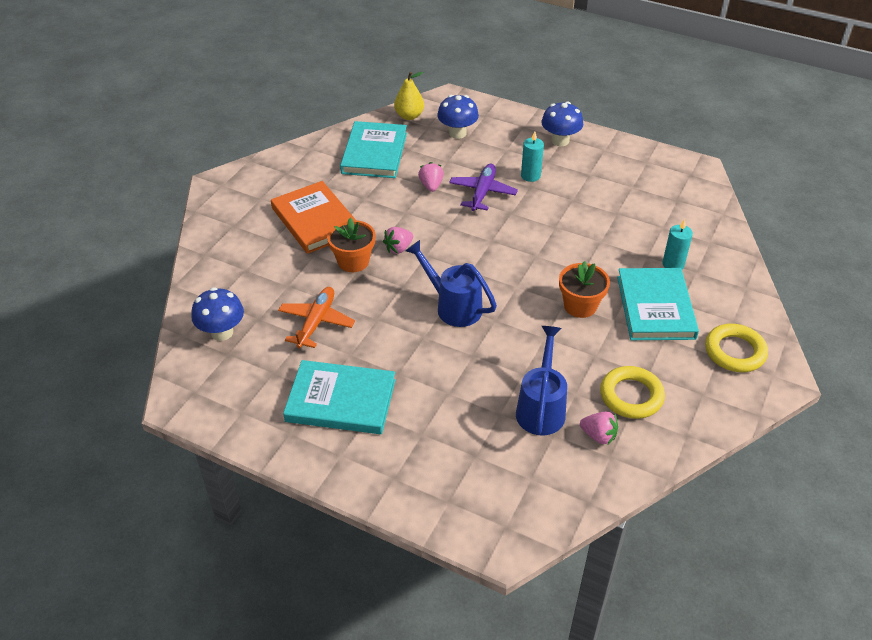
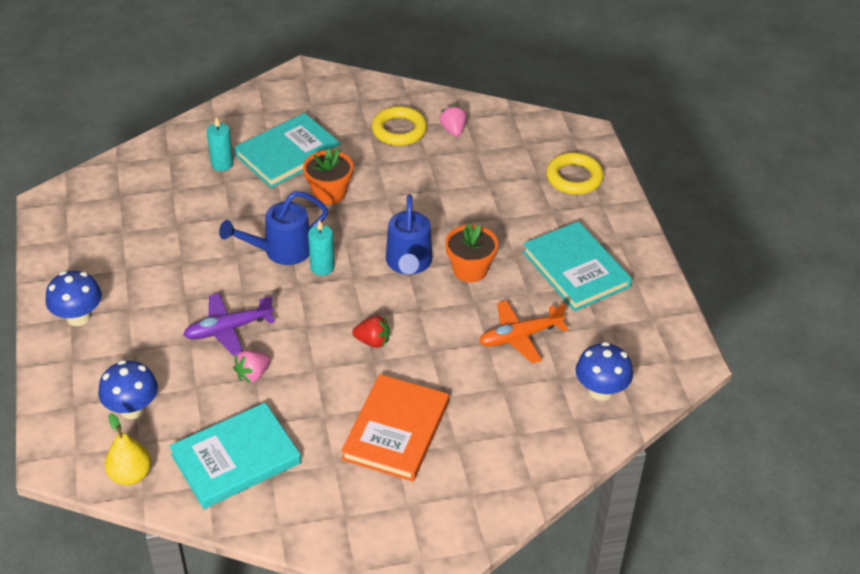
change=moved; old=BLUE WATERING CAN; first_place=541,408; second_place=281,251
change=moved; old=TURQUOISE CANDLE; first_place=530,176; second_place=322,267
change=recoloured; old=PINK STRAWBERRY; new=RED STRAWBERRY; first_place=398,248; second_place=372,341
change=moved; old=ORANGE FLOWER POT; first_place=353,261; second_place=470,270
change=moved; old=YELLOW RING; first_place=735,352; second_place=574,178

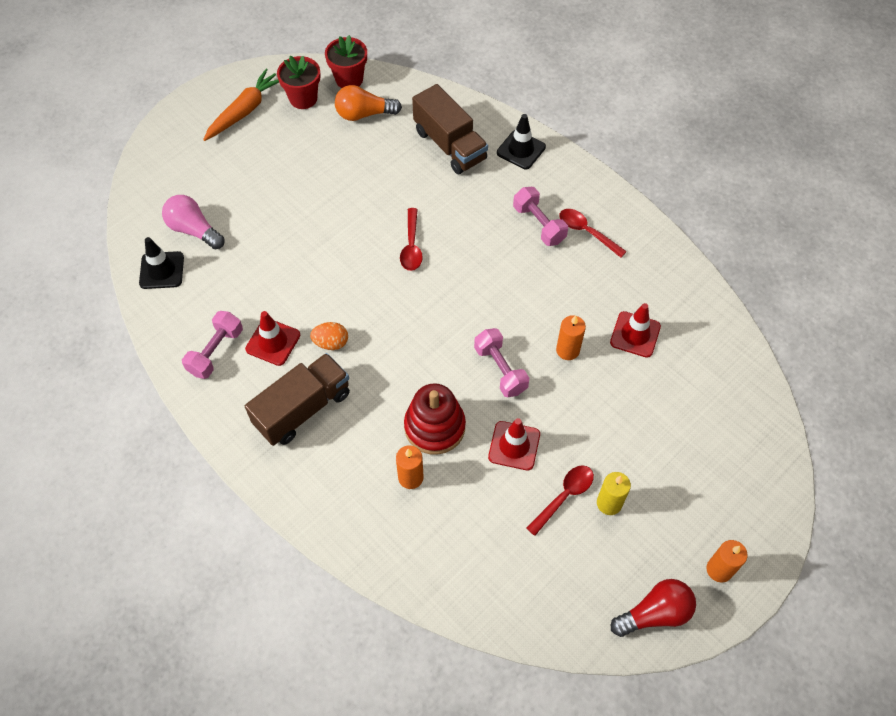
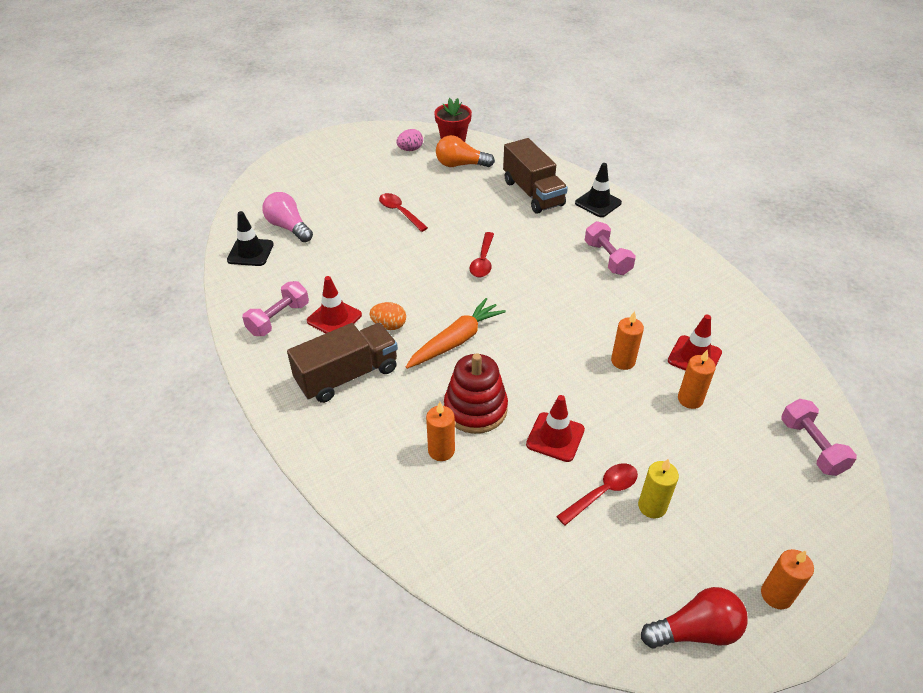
change=moved; old=RED SPOON; first_place=586,232; second_place=400,212
change=replaced; old=RED FLOWER POT; new=PINK EGG; first_place=303,98; second_place=410,149
change=moved; old=ORANGE CARROT; first_place=245,111; second_place=456,341
change=added; new=ORANGE CANDLE; second_place=690,399
change=moved; old=PINK DUMBBELL; first_place=500,369; second_place=811,446

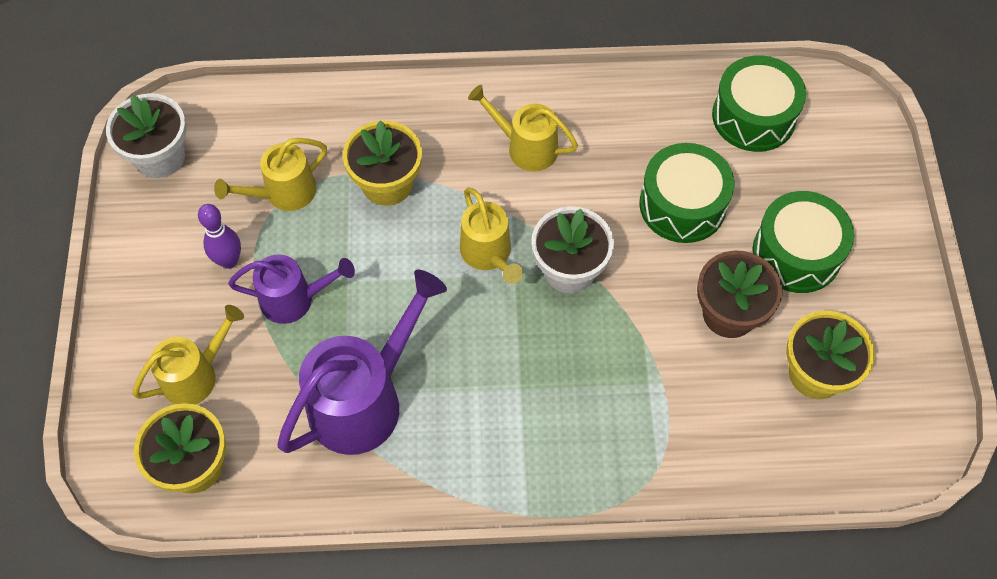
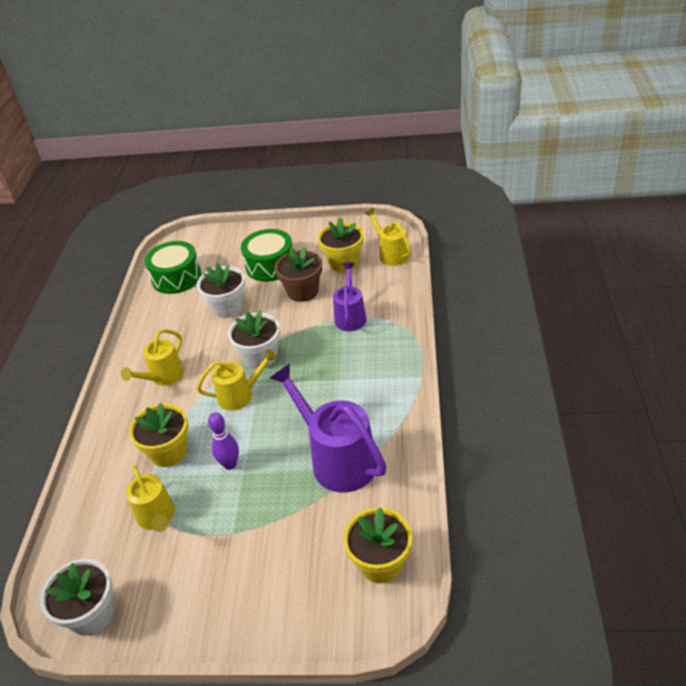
change=replaced; old=GREEN DRUM; new=WHITE FLOWER POT; first_place=682,205; second_place=227,307
change=moved; old=PURPLE BOWLING PIN; first_place=229,261; second_place=230,464
change=moved; old=PURPLE WATERING CAN; first_place=295,299; second_place=350,316
change=moved; old=YELLOW WATERING CAN; first_place=196,374; second_place=390,254

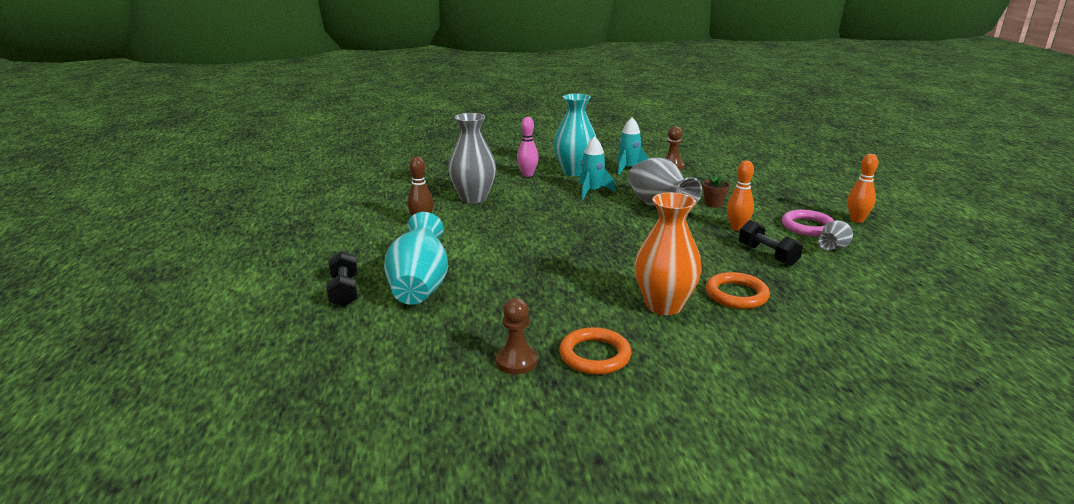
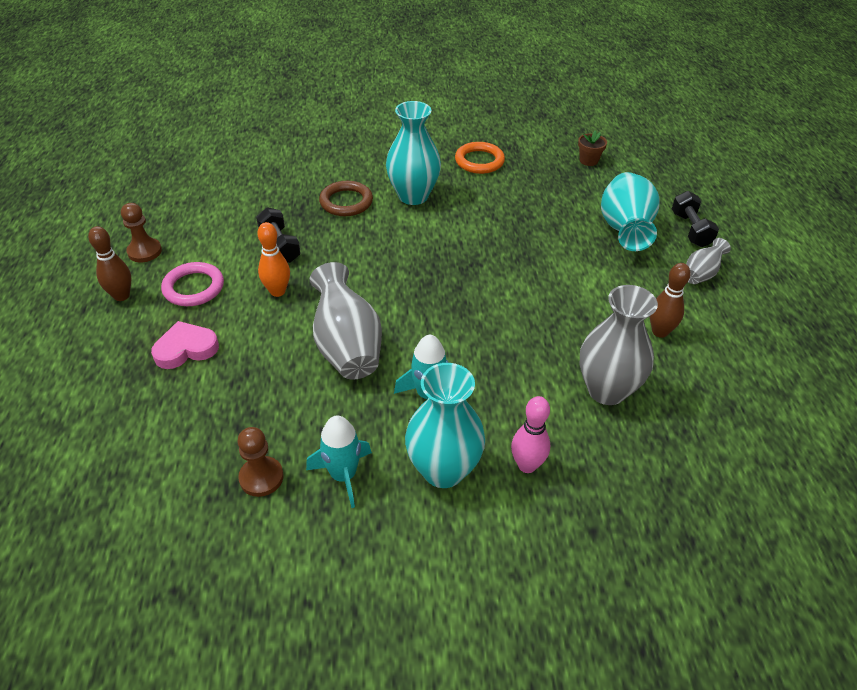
change=recoloured; old=ORANGE BOWLING PIN; new=BROWN BOWLING PIN; first_place=856,220; second_place=121,296
change=moved; old=BROWN PAWN; first_place=516,361; second_place=144,251
change=added; new=PINK HEART; second_place=186,349
change=recoloured; old=ORANGE RING; new=BROWN RING; first_place=736,294; second_place=346,202
change=recoloured; old=ORANGE VASE; new=TURQUOISE VASE; first_place=664,305; second_place=413,196
change=moved; old=BROWN FLOWER POT; first_place=713,204; second_place=588,160
change=moved; old=GREY VASE; first_place=833,248; second_place=701,274

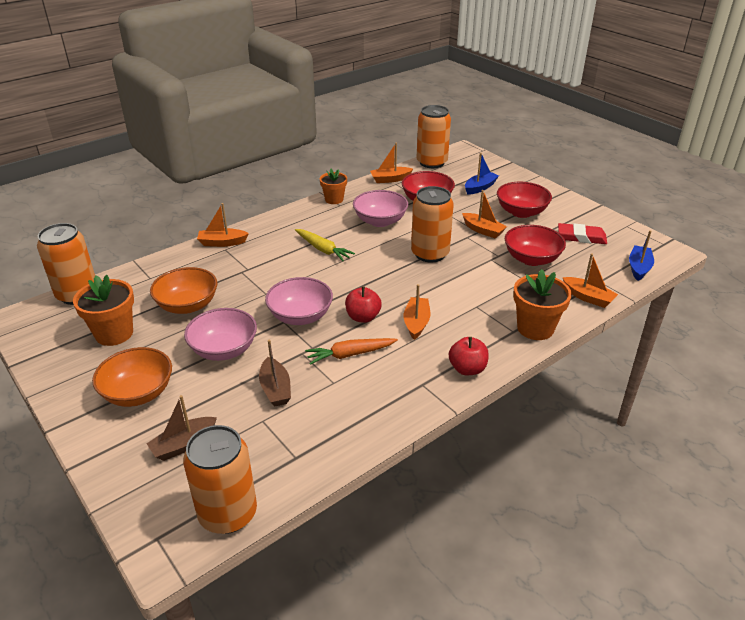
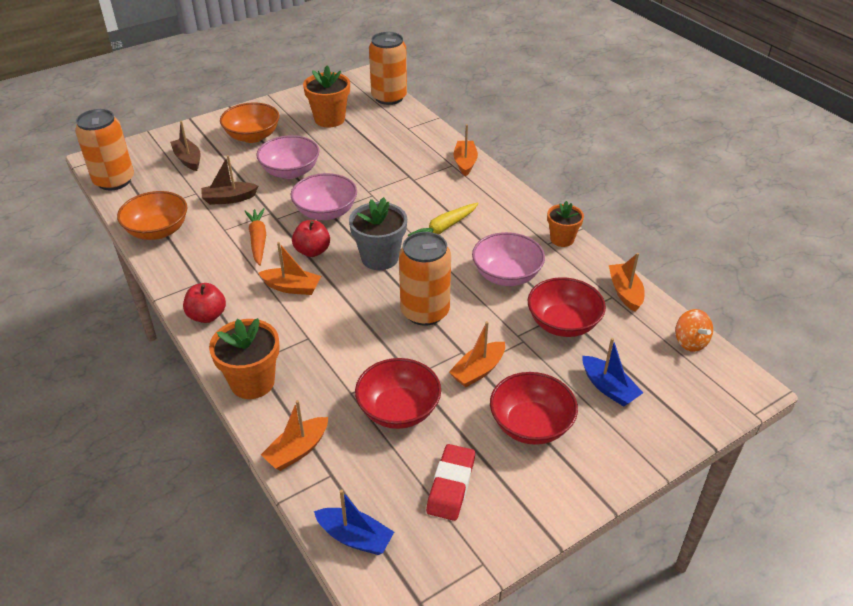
change=moved; old=ORANGE BOWL; first_place=187,305; second_place=158,231
change=added; new=GREY FLOWER POT; second_place=380,258
change=replaced; old=ORANGE CAN; new=ORANGE SPINNING TOP; first_place=432,162; second_place=690,342

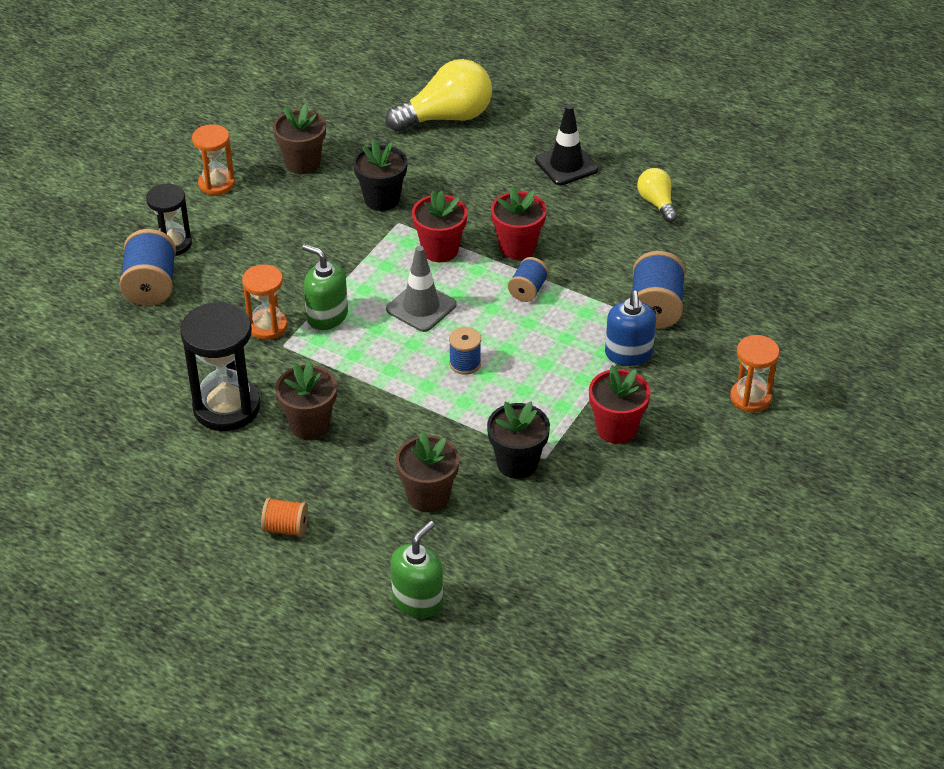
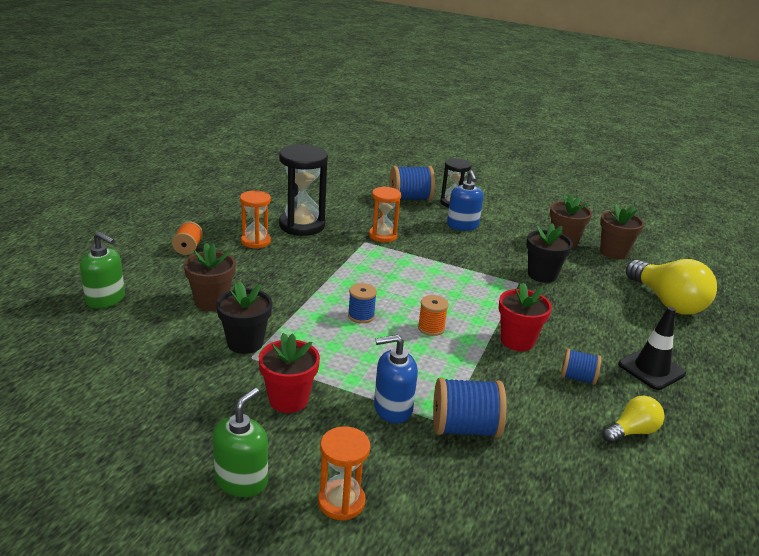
change=moved; old=GREEN SOAP DISPENSER; first_place=327,316; second_place=241,480
change=moved; old=ORANGE HOURGLASS; first_place=216,184; second_place=255,241
change=added; new=ORANGE SPOOL; second_place=431,328
change=added; new=BLUE SOAP DISPENSER; second_place=462,225
change=moved; old=BLUE SPOOL; first_place=528,290; second_place=577,378
change=moved; old=BROWN FLOWER POT; first_place=309,424; second_place=613,252
change=removed; old=GREY TRAFFIC CONE; first_place=421,307
change=removed; old=RED FLOWER POT; first_place=440,250

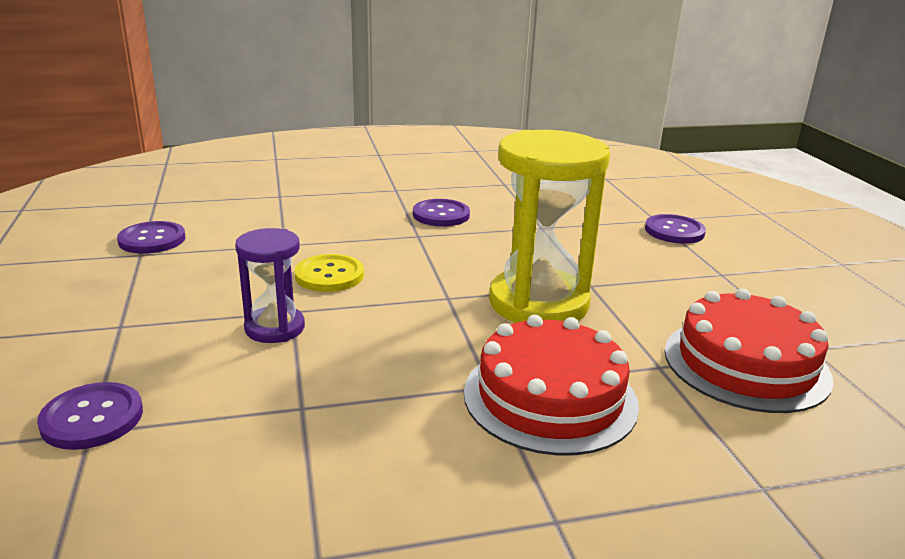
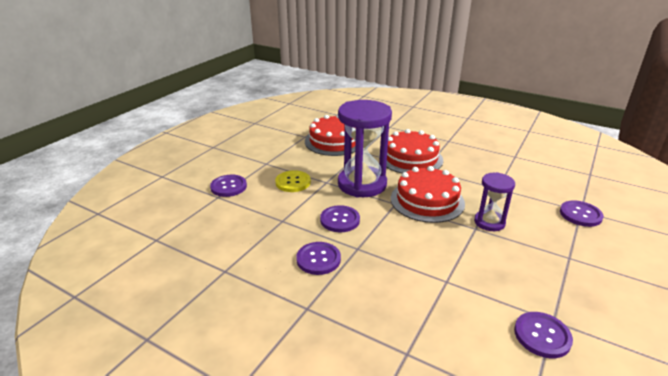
change=moved; old=YELLOW BUTTON; first_place=329,275; second_place=293,182
change=added; new=PURPLE BUTTON; second_place=340,220
change=recoloured; old=YELLOW HOURGLASS; new=PURPLE HOURGLASS; first_place=538,303; second_place=362,184
change=added; new=RED CAKE; second_place=427,200

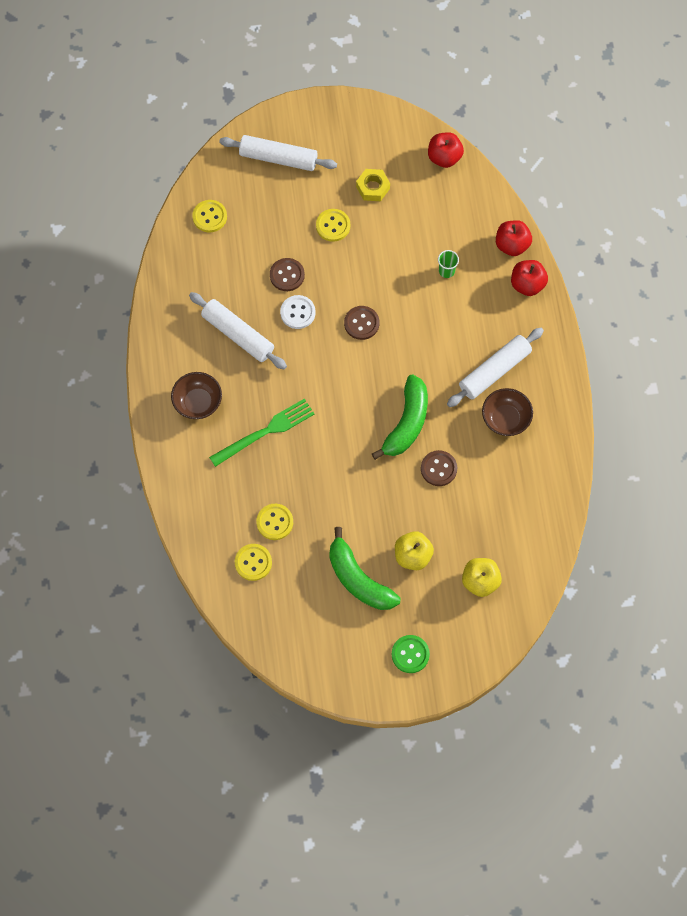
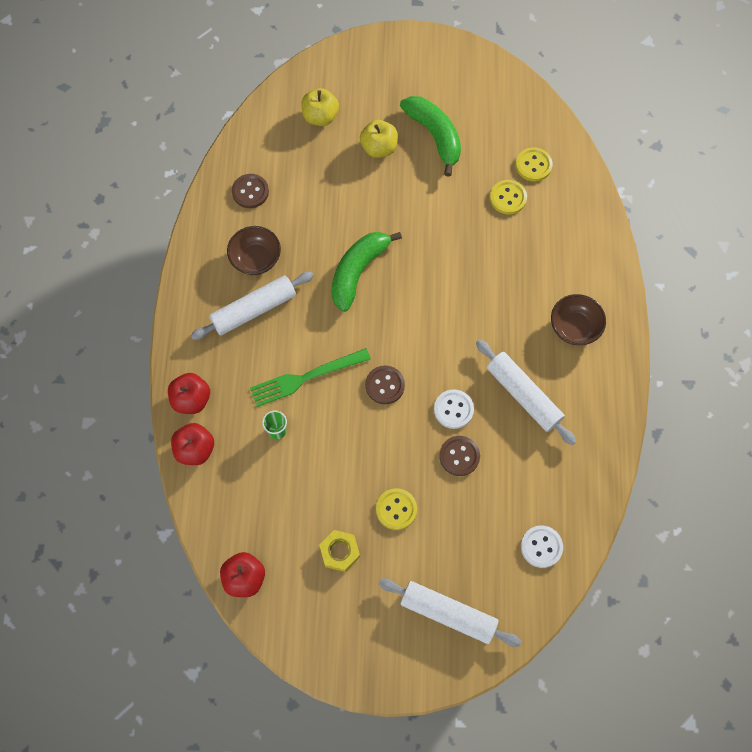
change=moved; old=BROWN BUTTON; first_place=438,469; second_place=250,192
change=moved; old=GREEN FORK; first_place=265,432; second_place=306,377
change=recoloured; old=YELLOW BUTTON; new=WHITE BUTTON; first_place=209,217; second_place=541,547
change=removed; old=GREEN BUTTON; first_place=410,654

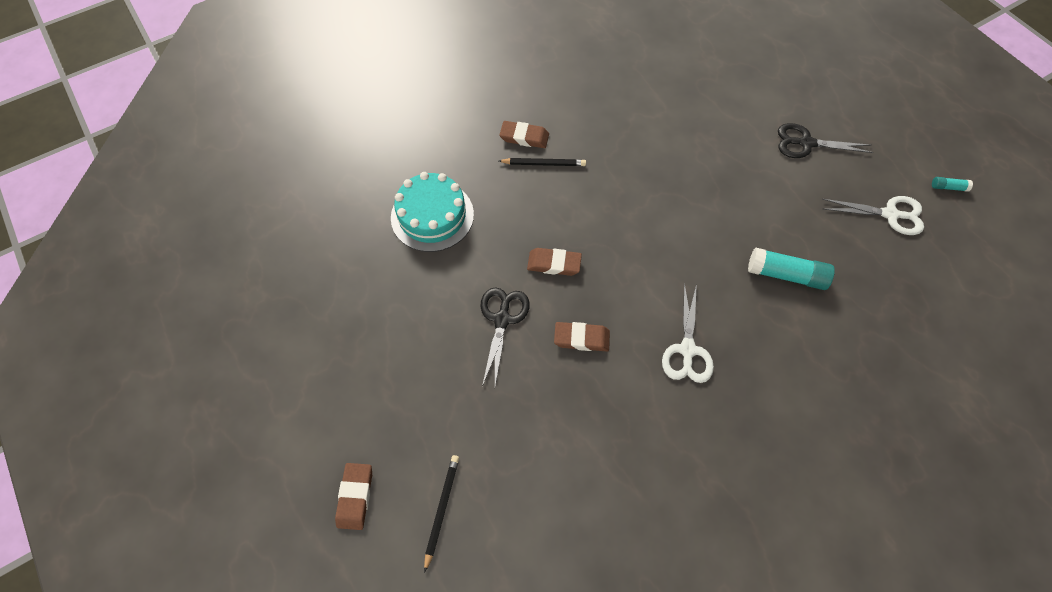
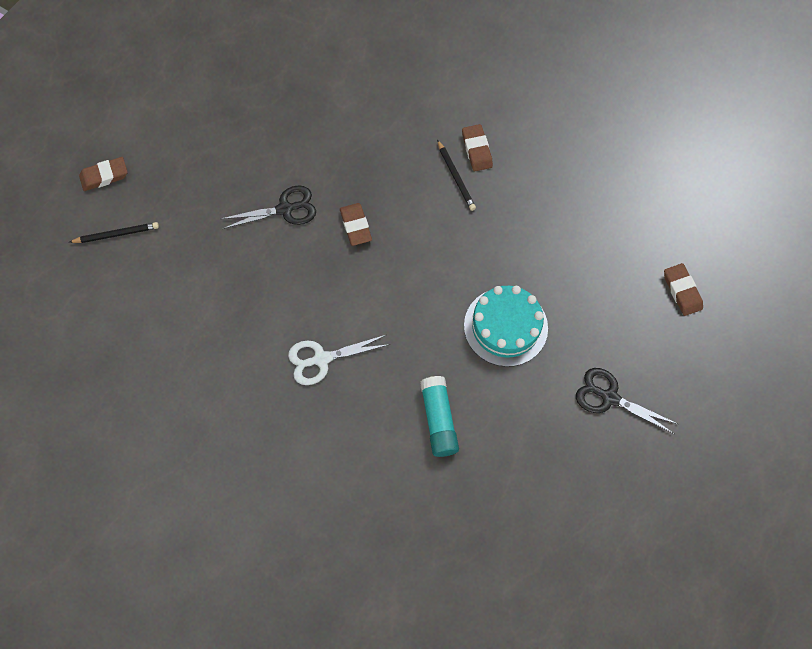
change=moved; old=TURQUOISE CAKE; first_place=432,216; second_place=505,326
change=turned; old=BLACK SCISSORS; first_place=806,143; second_place=609,397; degrees=-45
change=moved; old=BROWN ERASER; first_place=581,338; second_place=682,291
change=removed; old=WHITE SCISSORS; first_place=889,214
change=removed; old=TURQUOISE GLUE STICK; first_place=948,187

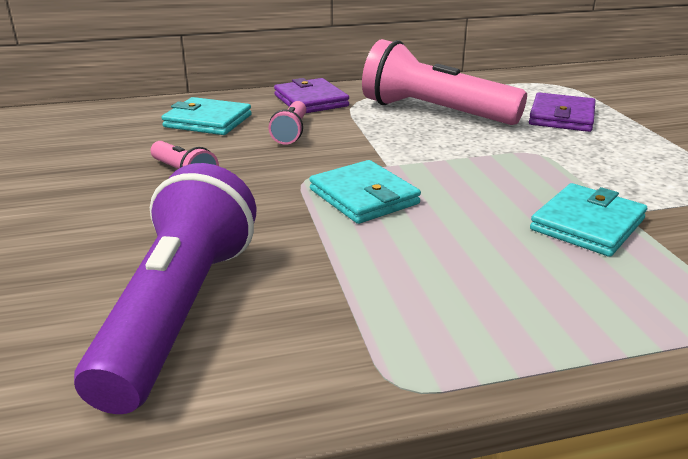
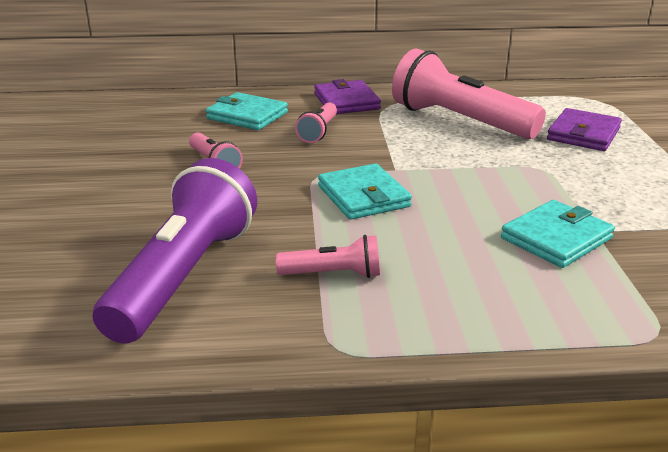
change=added; new=PINK FLASHLIGHT; second_place=333,274

